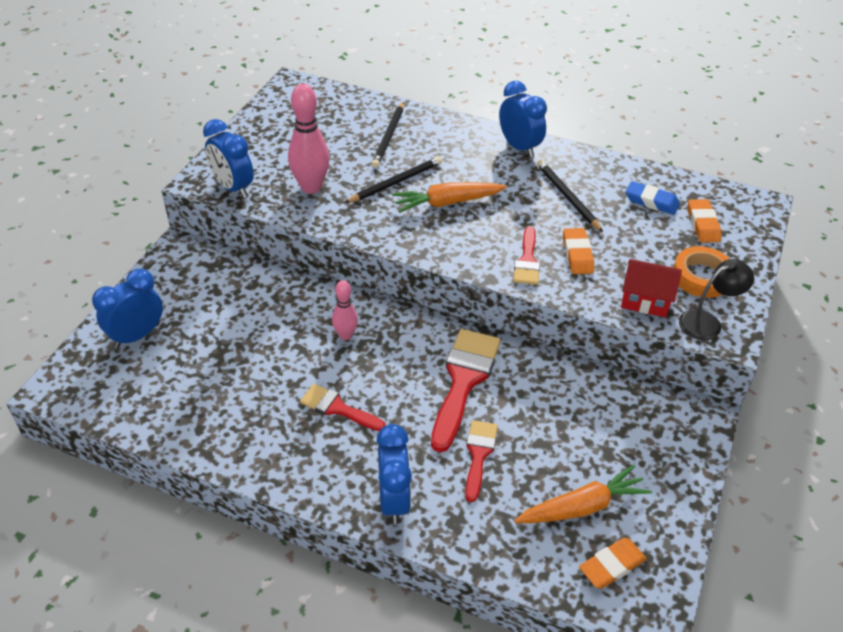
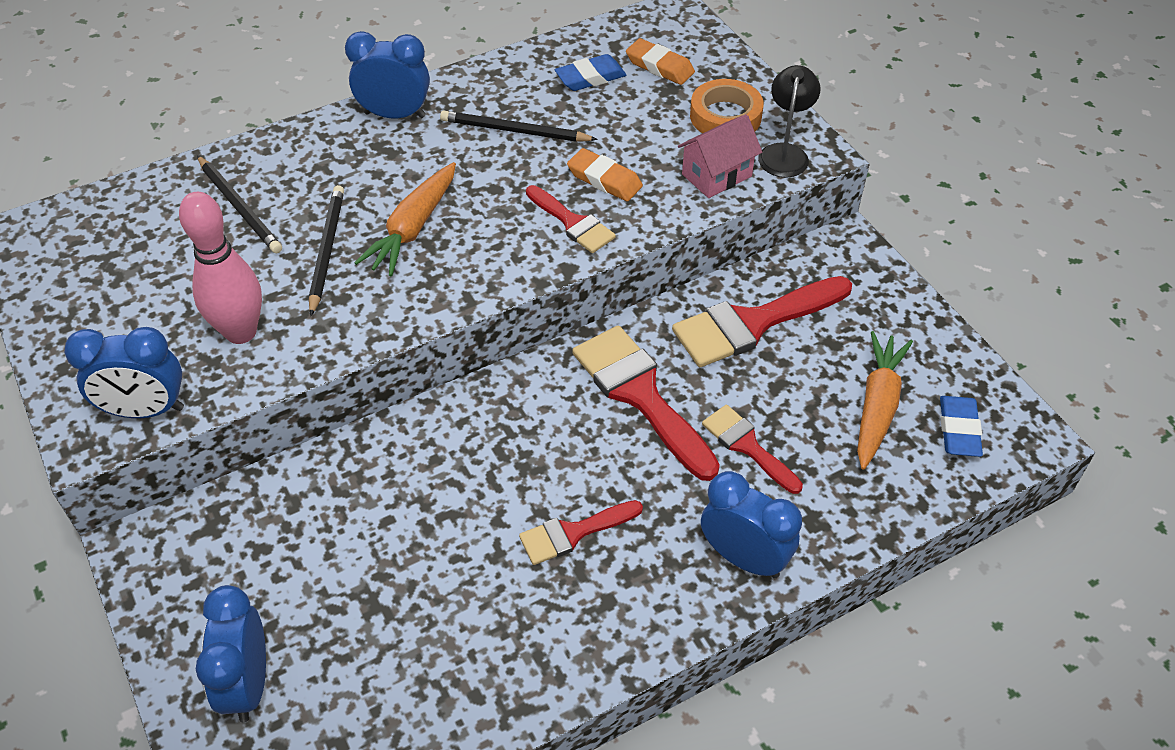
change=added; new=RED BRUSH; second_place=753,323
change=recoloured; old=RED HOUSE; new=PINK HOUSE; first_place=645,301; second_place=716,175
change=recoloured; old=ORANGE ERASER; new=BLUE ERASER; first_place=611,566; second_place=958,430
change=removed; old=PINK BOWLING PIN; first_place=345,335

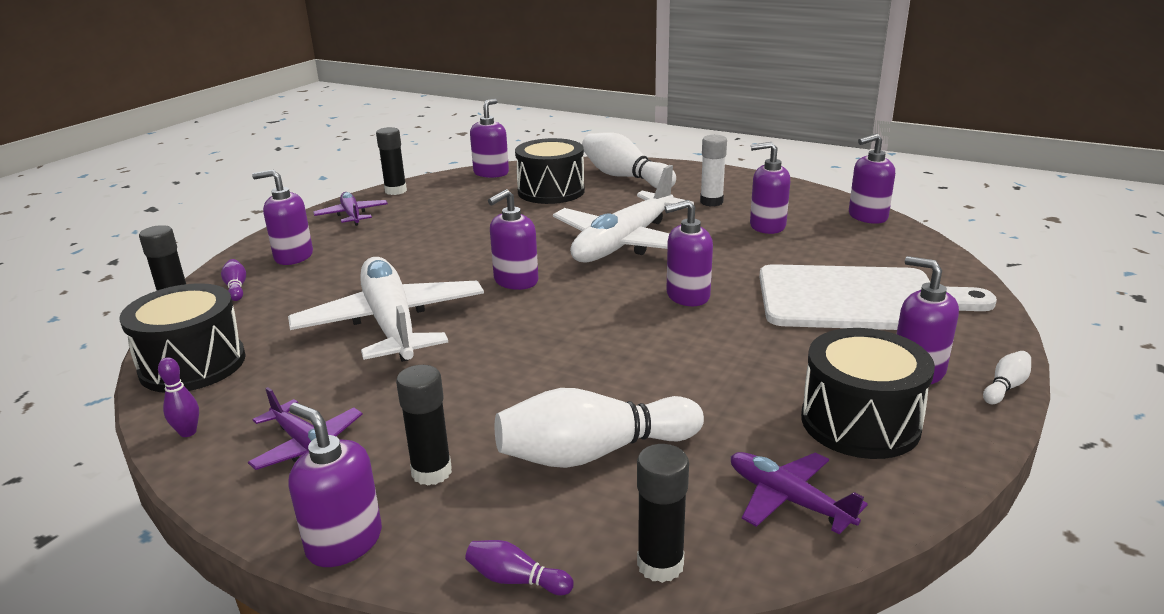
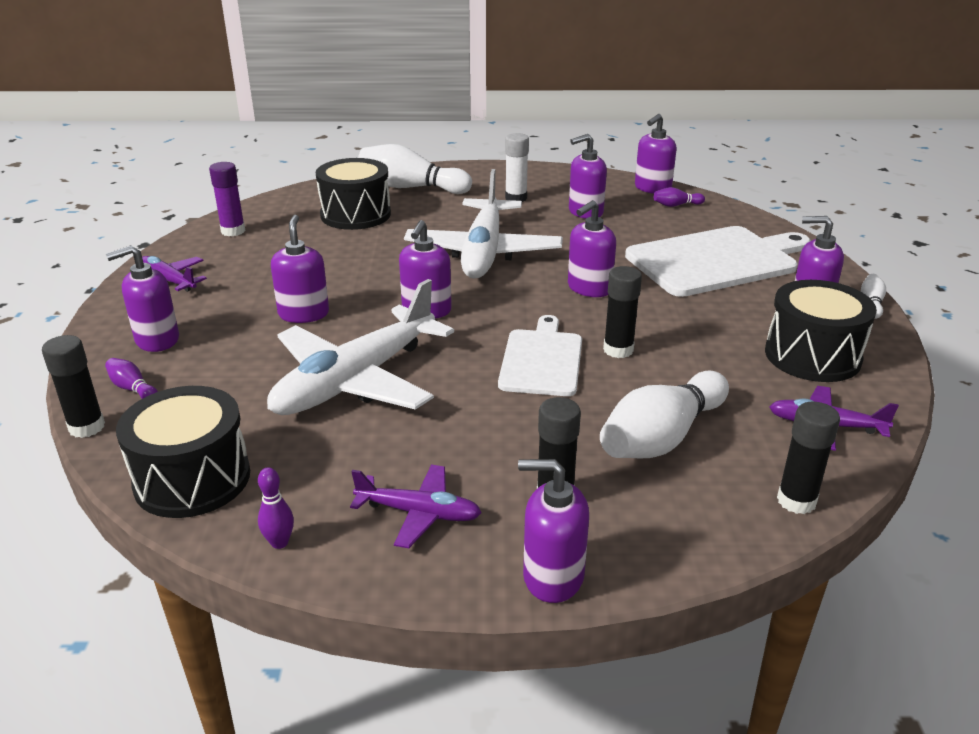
change=added; new=PURPLE GLUE STICK; second_place=233,231
change=turned; old=WHITE PLANE; first_place=391,324; second_place=356,380; degrees=-90
change=moved; old=PURPLE SOAP DISPENSER; first_place=491,173; second_place=304,314
change=added; new=WHITE CUTTING BOARD; second_place=542,360
change=moved; old=BLACK GLUE STICK; first_place=395,191; second_place=618,350
change=moved; old=PURPLE BOWLING PIN; first_place=516,580; second_place=676,205

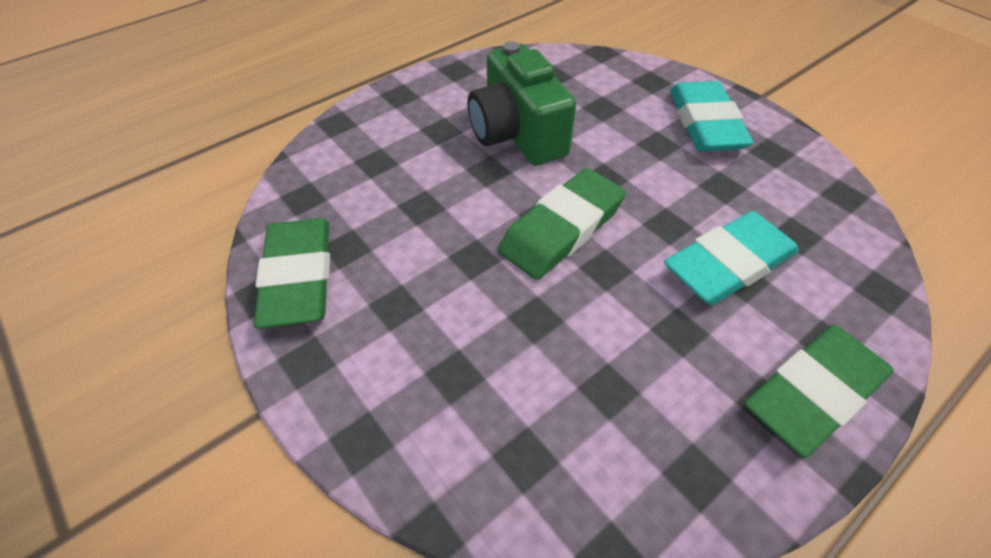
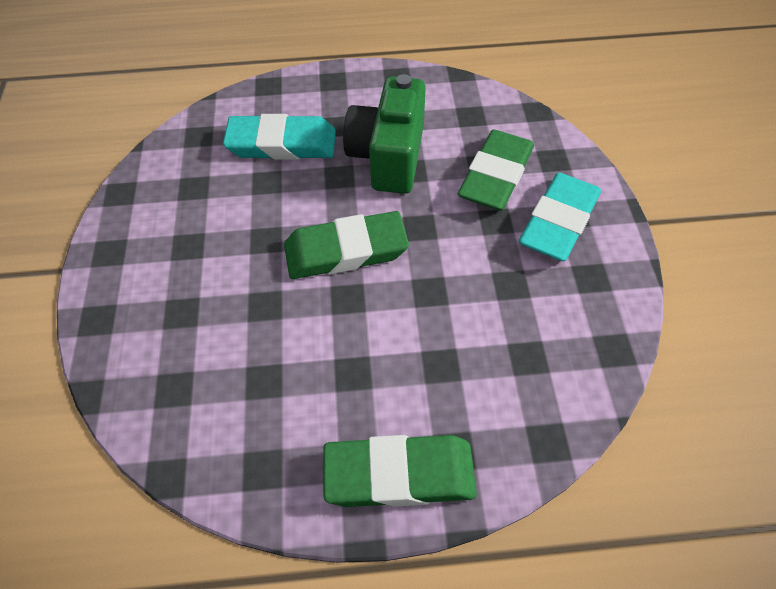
change=moved; old=TURQUOISE ERASER; first_place=729,264; second_place=282,144
change=moved; old=GREEN ERASER; first_place=298,277; second_place=496,175

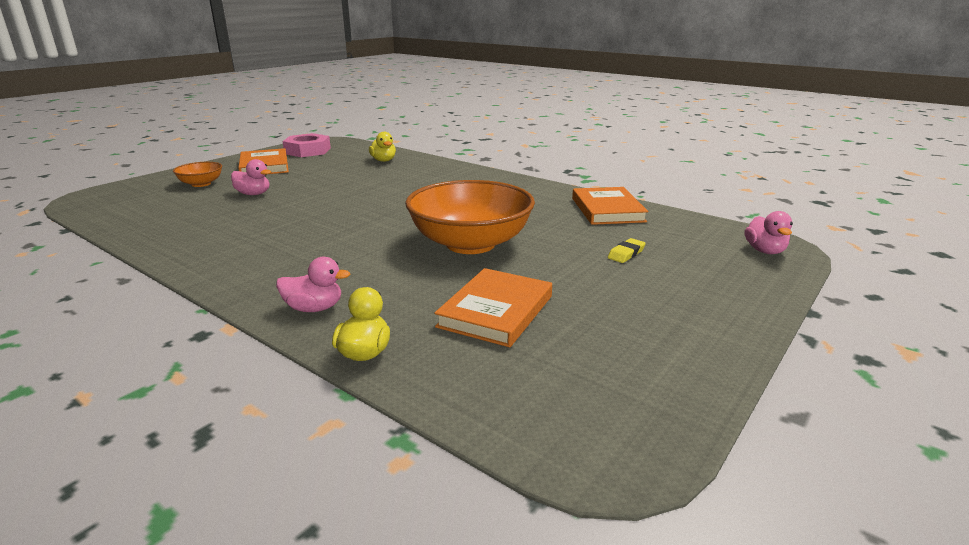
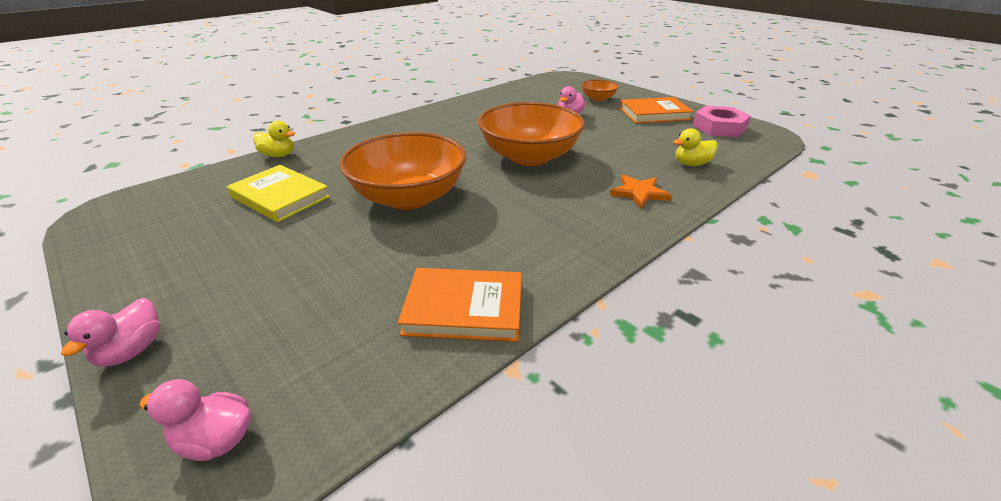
change=moved; old=PINK DUCK; first_place=314,308; second_place=132,350
change=recoloured; old=ORANGE BOOK; new=YELLOW BOOK; first_place=496,311; second_place=280,197
change=added; new=ORANGE BOWL; second_place=529,157
change=added; new=ORANGE STAR; second_place=639,193
change=removed; old=YELLOW ERASER; first_place=626,254

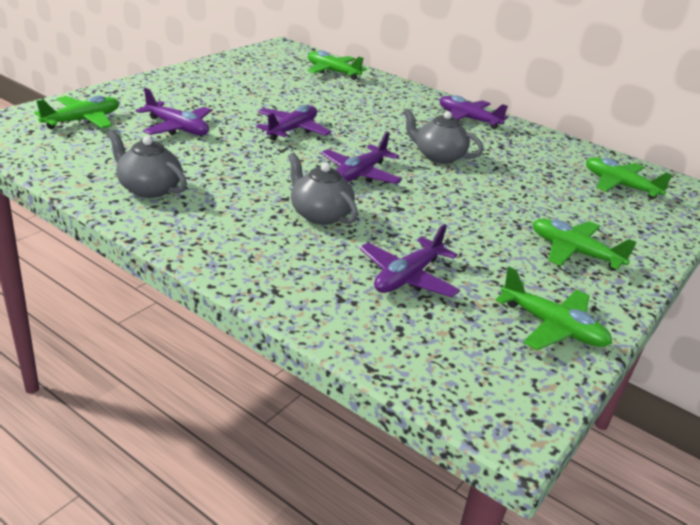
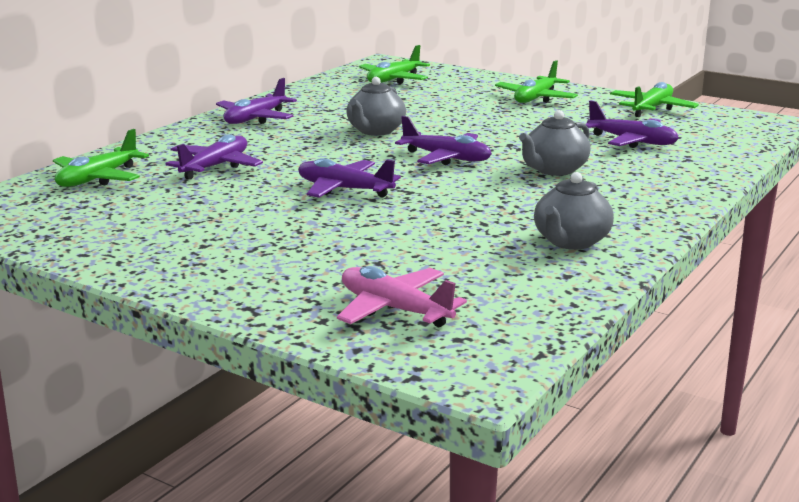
change=moved; old=PURPLE PLANE; first_place=177,128; second_place=215,167
change=recoloured; old=GREEN PLANE; new=PINK PLANE; first_place=82,120; second_place=394,309

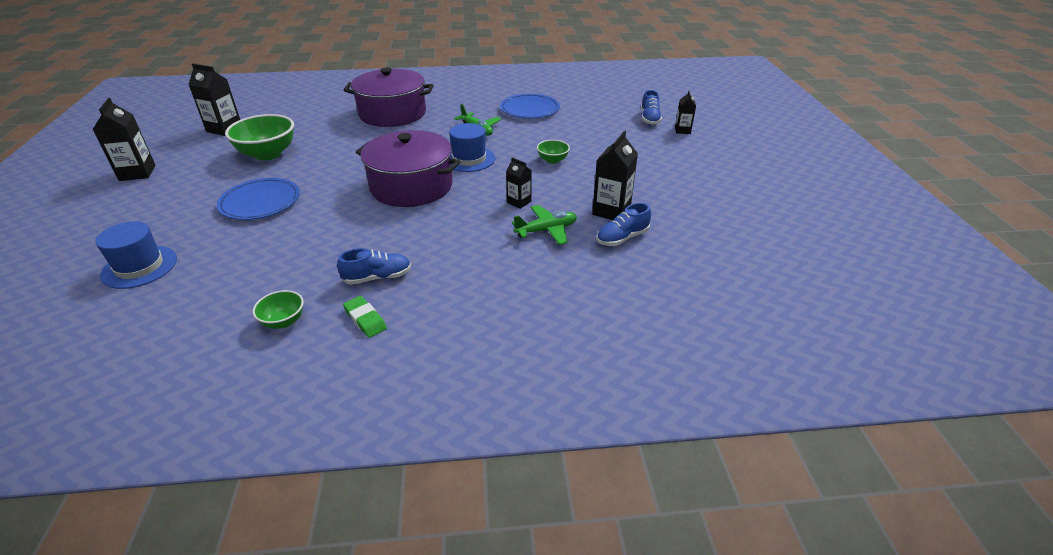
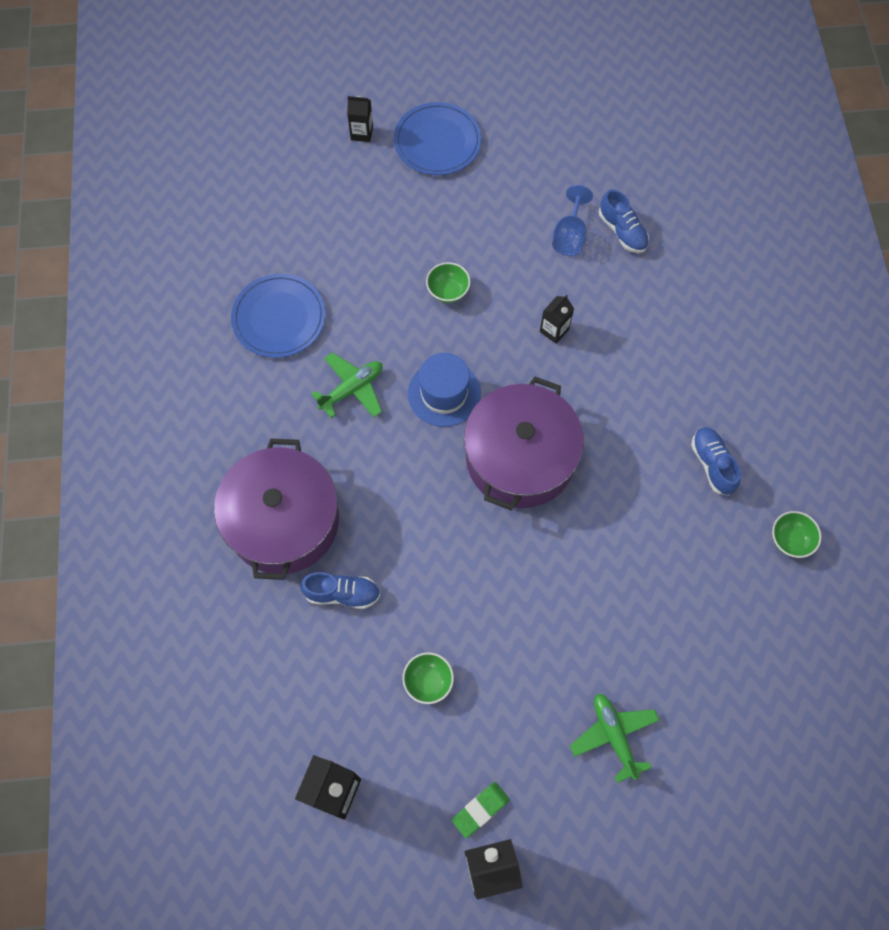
change=moved; old=BLUE SHOE; first_place=649,119; second_place=342,593
change=moved; old=BLUE PLATE; first_place=260,202; second_place=437,142
change=resized; old=GREEN BOWL; first_place=268,154; second_place=428,681; factor=0.51
change=moved; old=GREEN ERASER; first_place=365,319; second_place=480,810
change=replaced; old=BLACK CARTON; new=BLUE GOBLET; first_place=611,211; second_place=569,236
change=moved; old=GREEN PLANE; first_place=546,230; second_place=614,735
change=removed; old=BLUE HAT; first_place=139,267

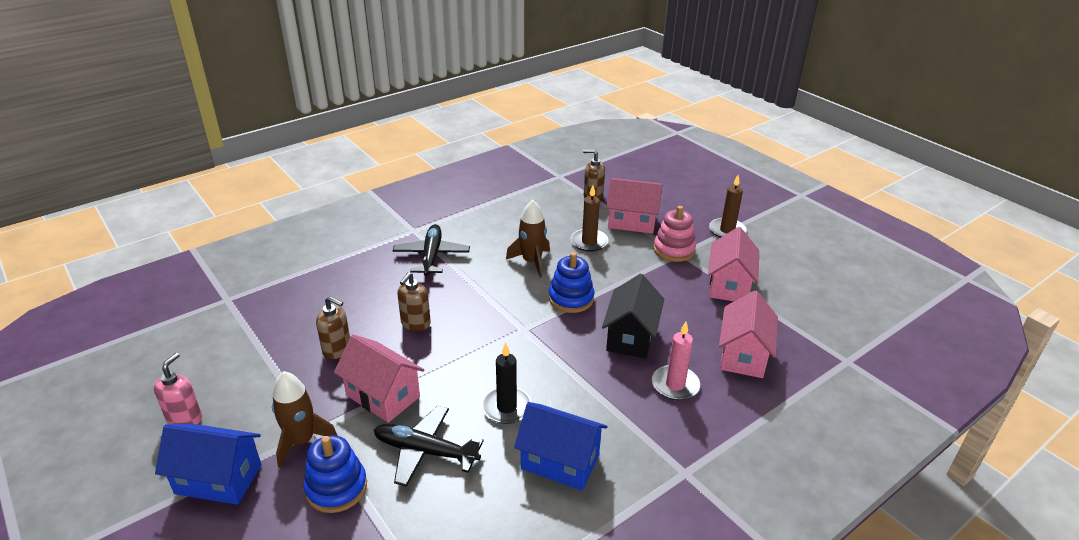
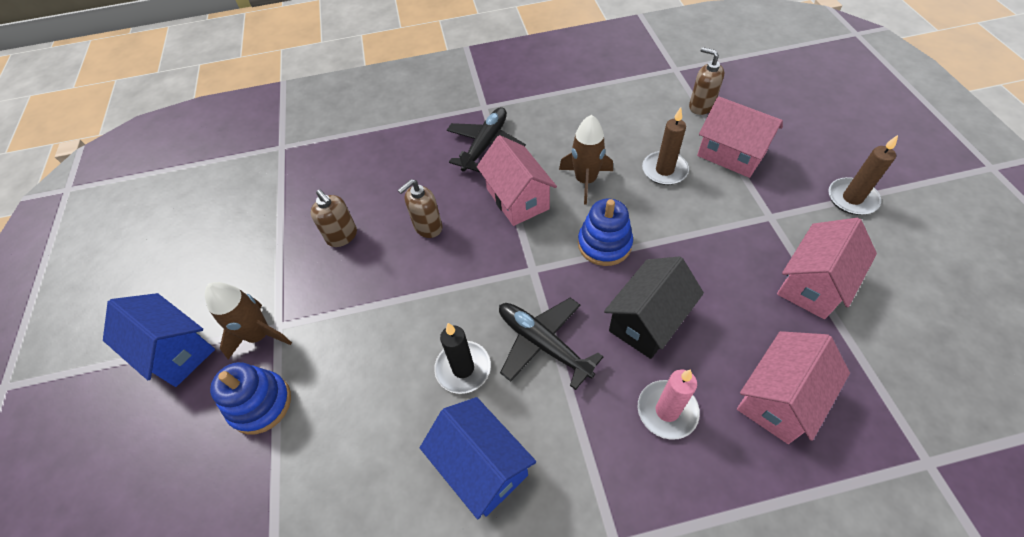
change=moved; old=PINK HOUSE; first_place=383,396; second_place=517,199
change=moved; old=BLACK PLANE; first_place=426,451; second_place=543,344
change=removed; old=PINK SOAP DISPENSER; first_place=185,419
change=removed; old=PINK STACKING TOY; first_place=674,250

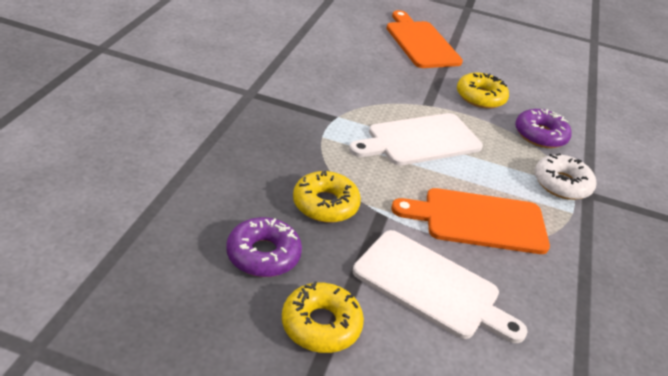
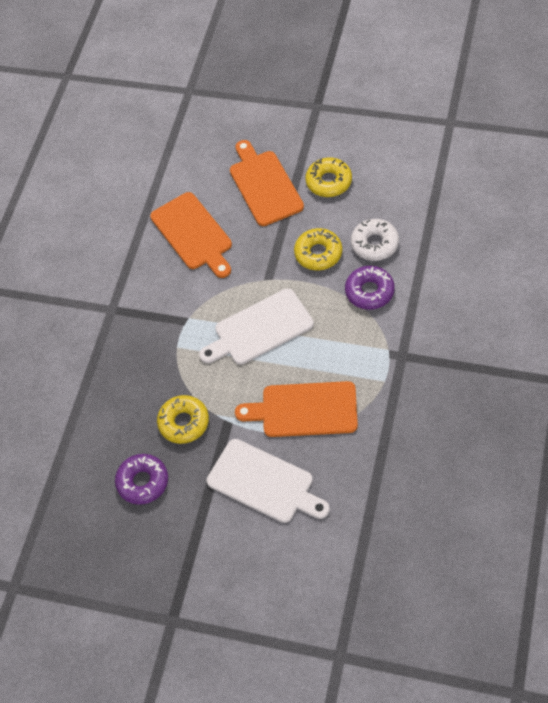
change=added; new=ORANGE CUTTING BOARD; second_place=193,234
change=moved; old=YELLOW DONUT; first_place=321,325; second_place=329,182
change=moved; old=WHITE DONUT; first_place=561,184; second_place=374,244

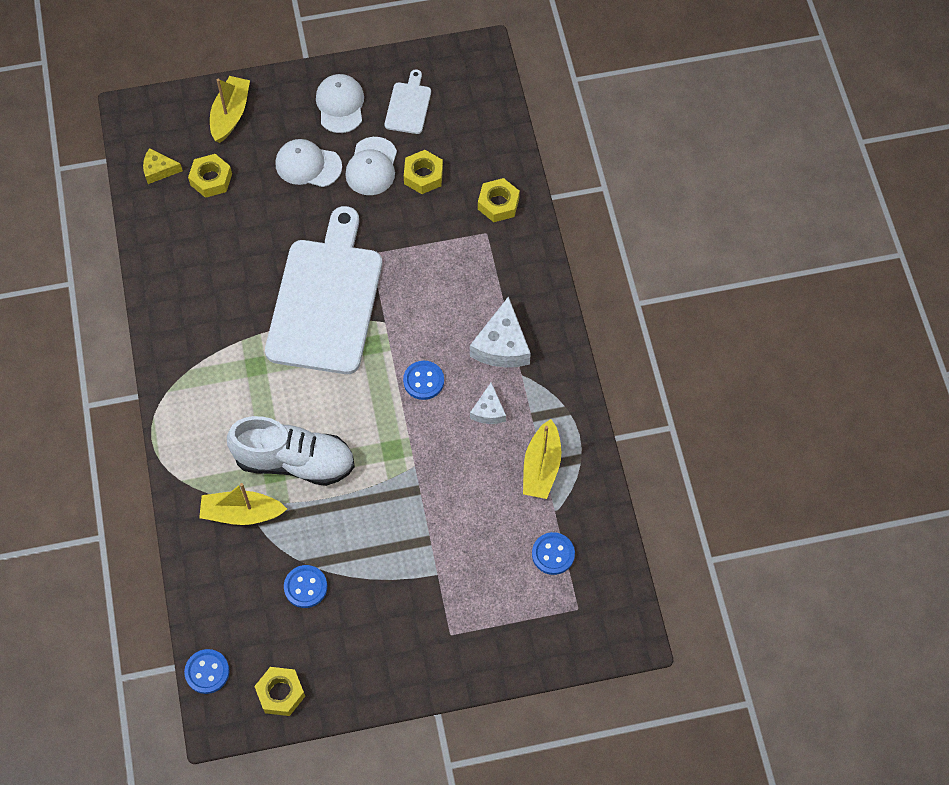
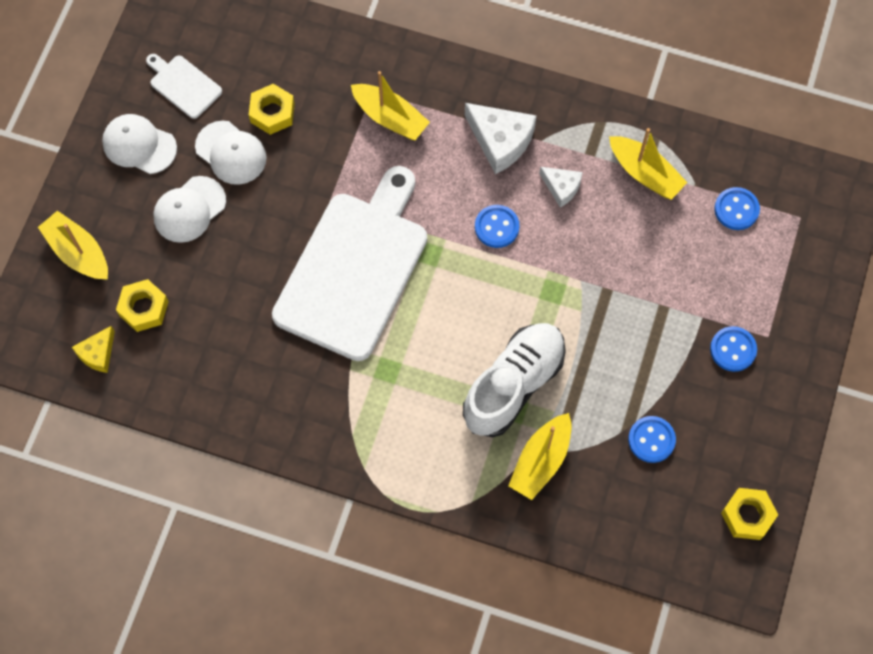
change=turned; old=WHITE CUTTING BOARD; first_place=326,300; second_place=354,269; degrees=75
change=added; new=YELLOW BOAT; second_place=390,117
change=moved; old=BLUE BUTTON; first_place=207,672; second_place=733,349
change=removed; old=YELLOW NUT; first_place=498,204

